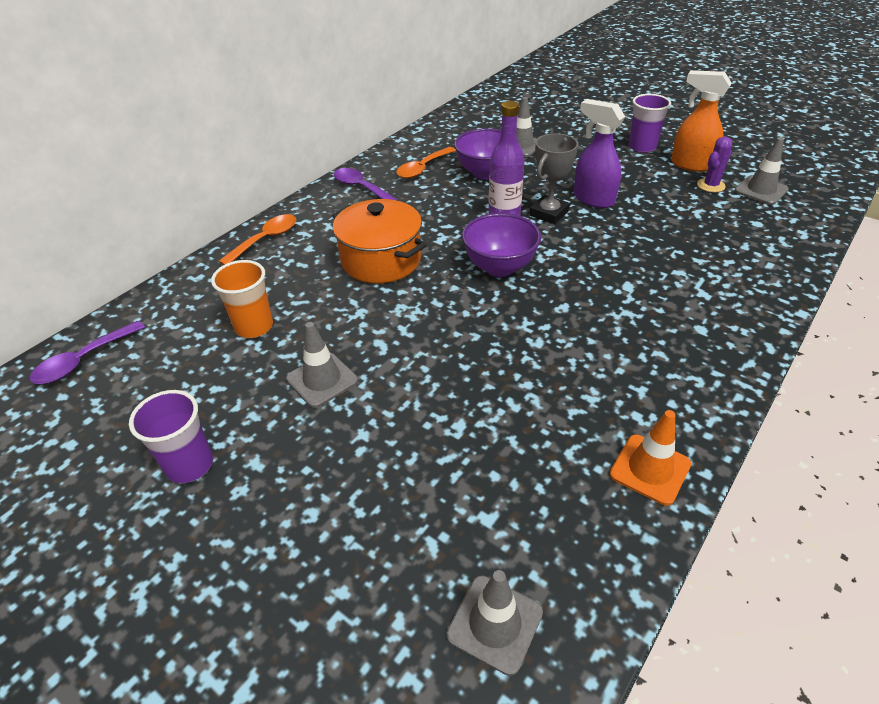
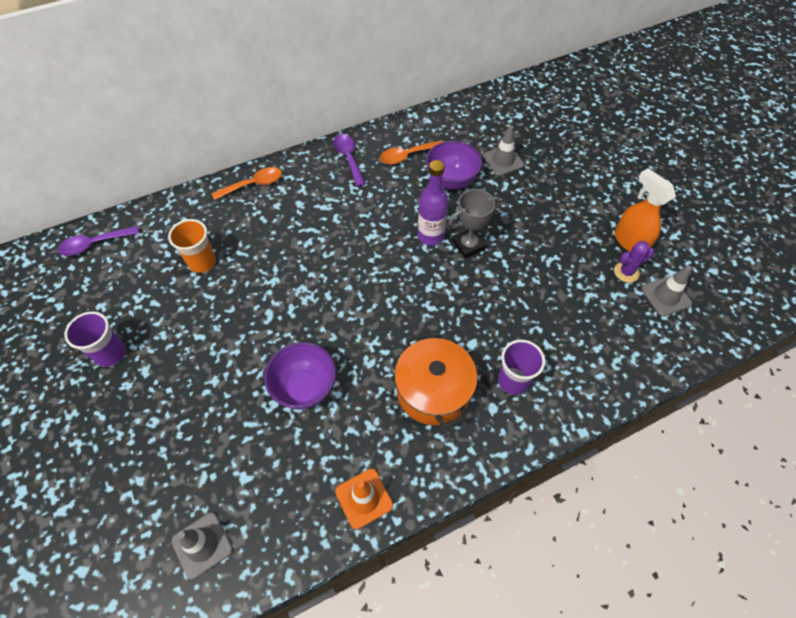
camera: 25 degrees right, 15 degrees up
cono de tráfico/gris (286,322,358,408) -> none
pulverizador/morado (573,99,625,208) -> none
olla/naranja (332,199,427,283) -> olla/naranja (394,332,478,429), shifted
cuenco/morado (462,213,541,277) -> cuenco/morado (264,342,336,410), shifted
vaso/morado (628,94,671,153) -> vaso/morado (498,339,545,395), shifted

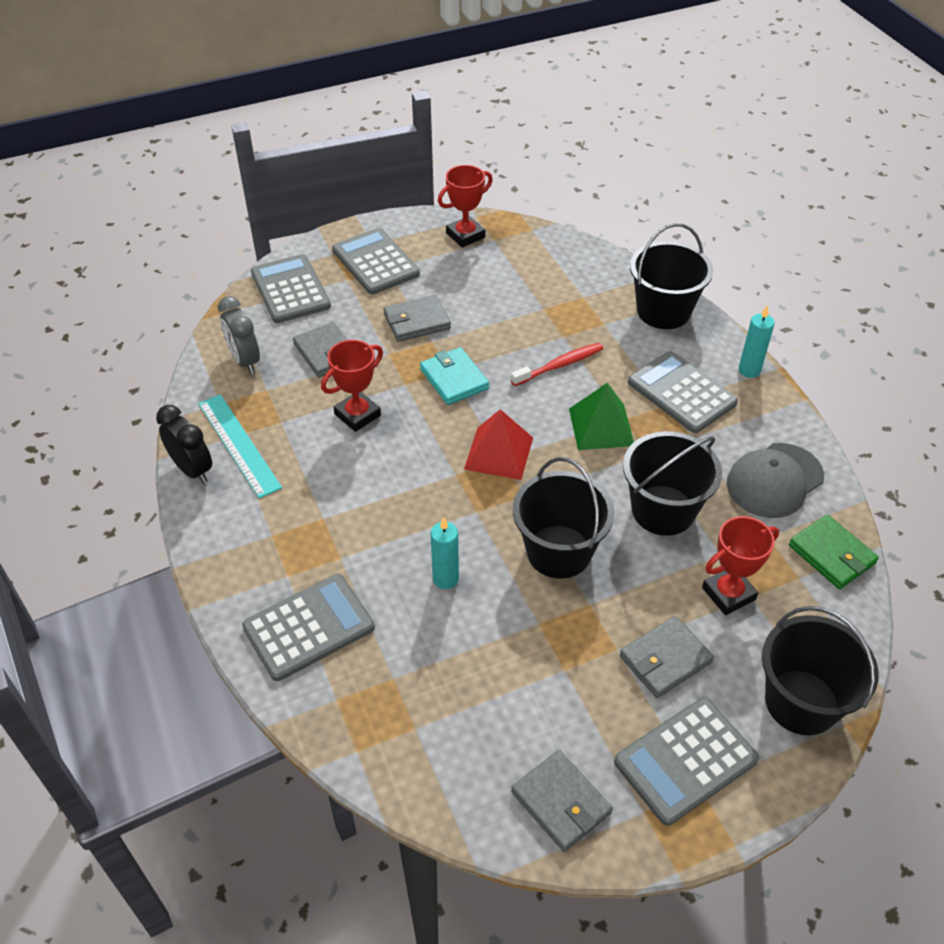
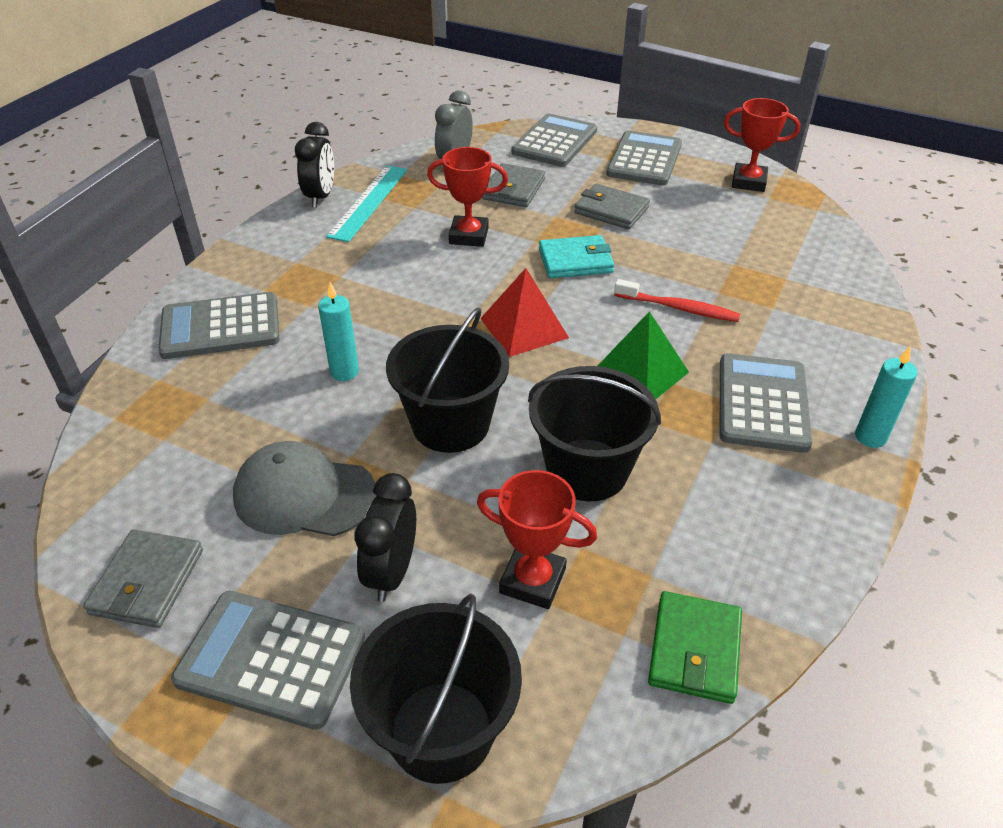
camera: 50 degrees right, 5 degrees down
balde/negro (630,223,713,329) -> none
gorra/gris (727,443,824,518) -> gorra/gris (233,441,377,536), shifted
cartera/gris (620,616,714,698) -> despertador/negro (354,473,416,602)
calculadora/gris (242,574,375,681) -> calculadora/gris (158,292,279,359), 150 degrees clockwise
cartera/turquesa (420,347,489,405) -> cartera/turquesa (539,235,614,278), 60 degrees clockwise

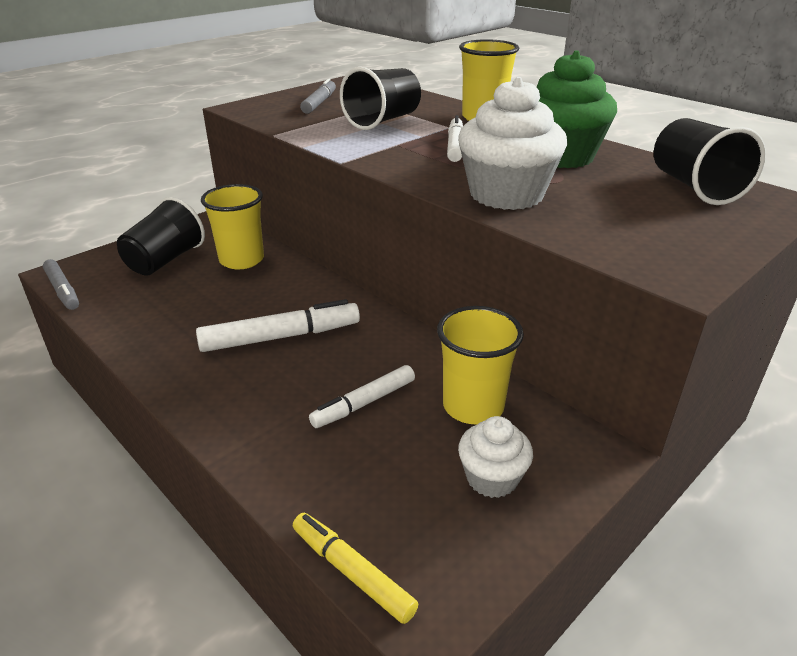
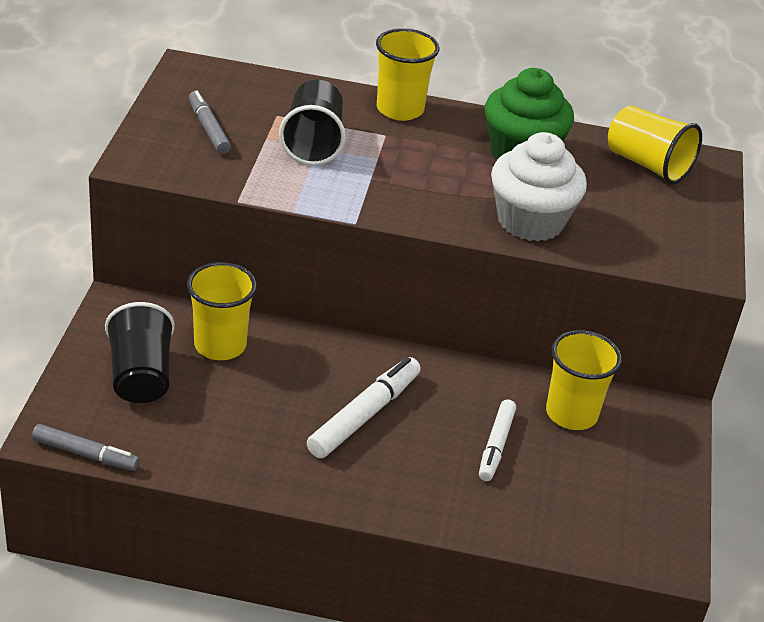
camera: 40 degrees left, 5 degrees up
rotulador/amarillo (293,513,418,624) -> none
rotulador/blanco (447,115,463,162) -> none
magdalena/blanco (458,416,533,498) -> none
vaso/negro (654,118,766,205) -> vaso/amarillo (608,105,702,185)

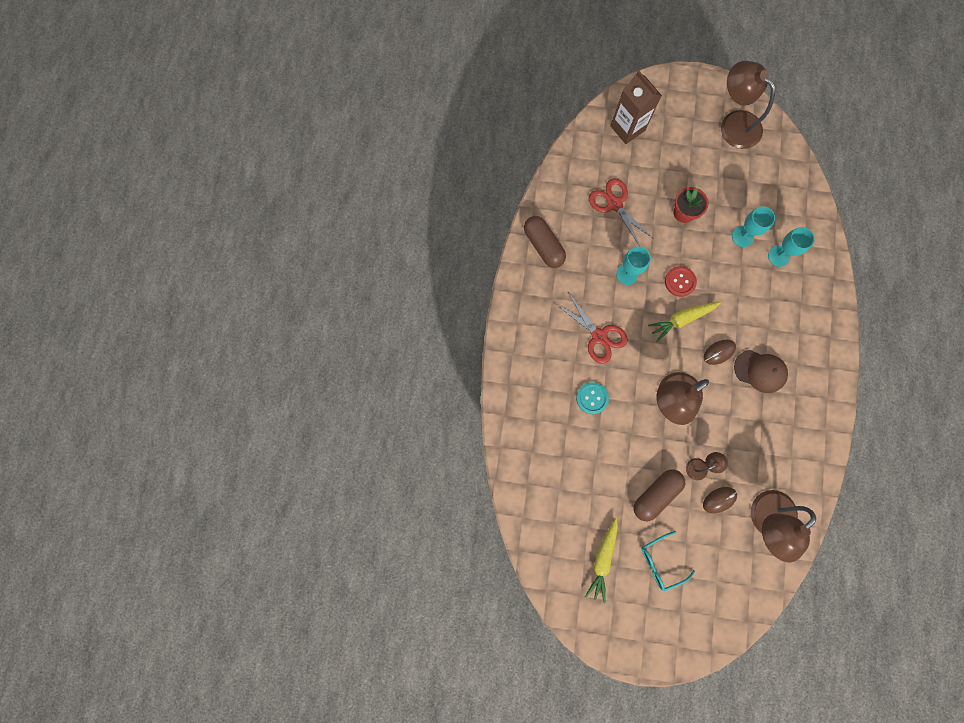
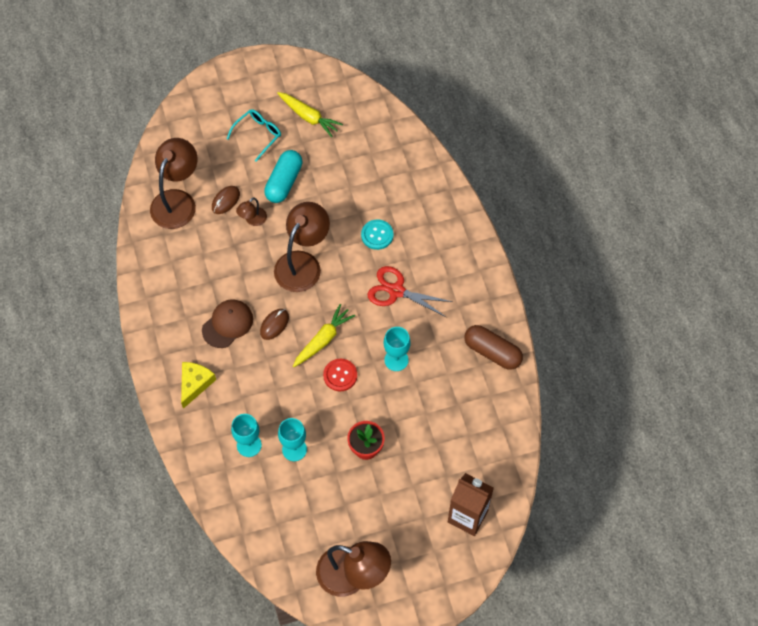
camera: 155 degrees right, 15 degrees down
tijeras/rojo (589,178,654,247) -> none
none -> queso/amarillo (181,362,216,409)
cápsula/marrón (633,469,685,521) -> cápsula/turquesa (264,150,303,203)
zanahoria/amarillo (585,518,618,603) -> zanahoria/amarillo (277,92,343,137), 135 degrees clockwise
gorra/marrón (734,350,788,393) -> gorra/marrón (202,299,253,348), 135 degrees clockwise

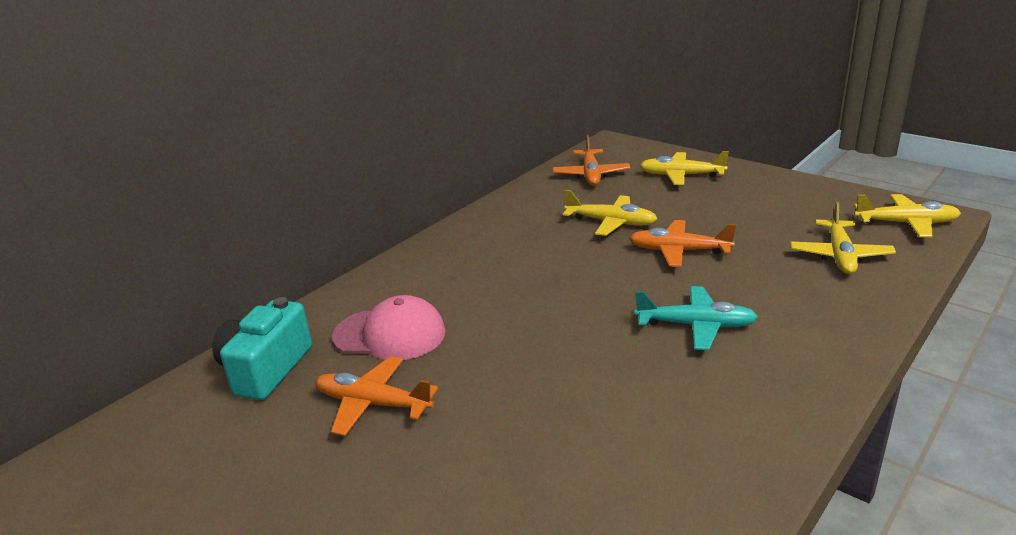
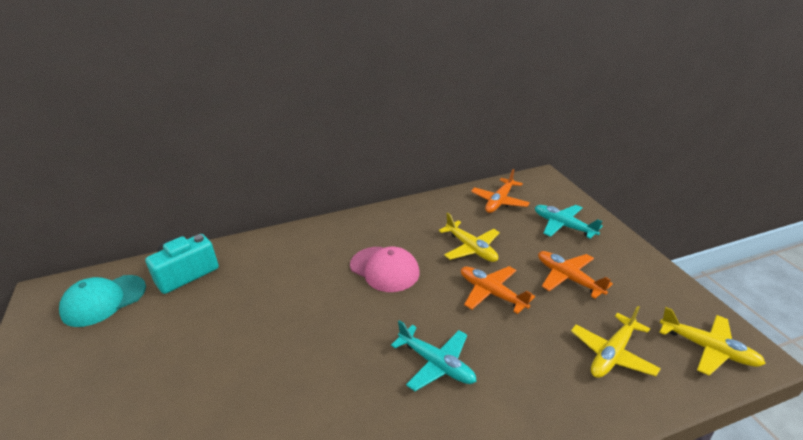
camera: 30 degrees right, 5 degrees up
none -> gorra/turquesa (59,275,146,327)
avión/naranja (315,356,438,436) -> avión/naranja (538,251,613,298), shifted
gorra/rosa (332,295,446,360) -> gorra/rosa (350,247,419,292), shifted
avión/amarillo (640,151,729,185) -> avión/turquesa (535,205,603,239)

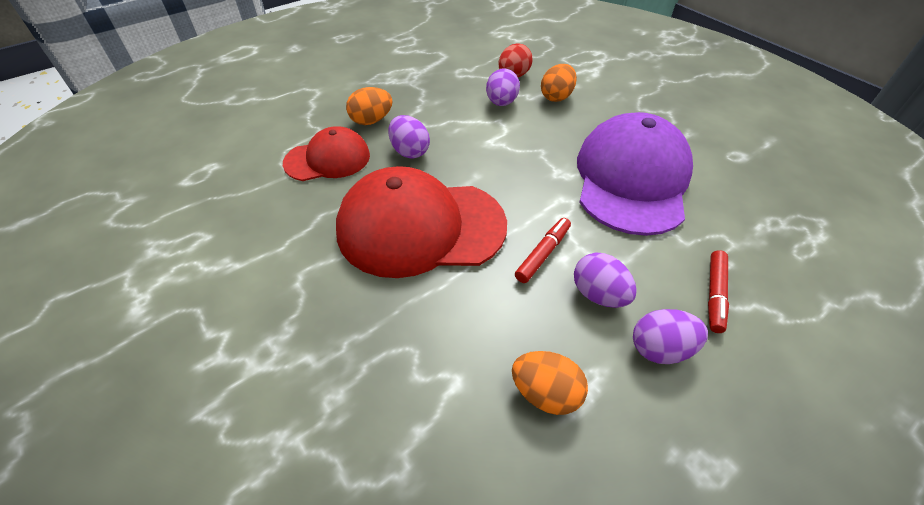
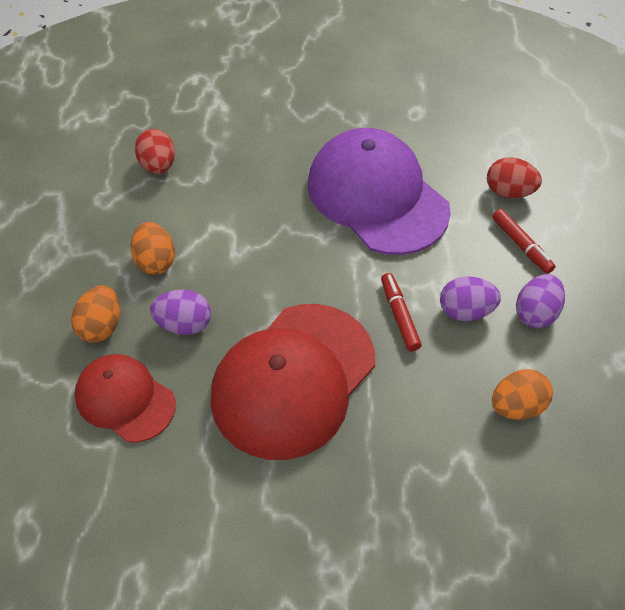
camera: 50 degrees left, 5 degrees up
huevo/morado (486,69,520,106) -> none
none -> huevo/rojo (487,157,542,198)
huevo/naranja (541,64,577,102) -> huevo/naranja (131,222,175,275), shifted
gorra/rojo (283,126,370,181) -> gorra/rojo (74,354,176,443), 75 degrees counterclockwise

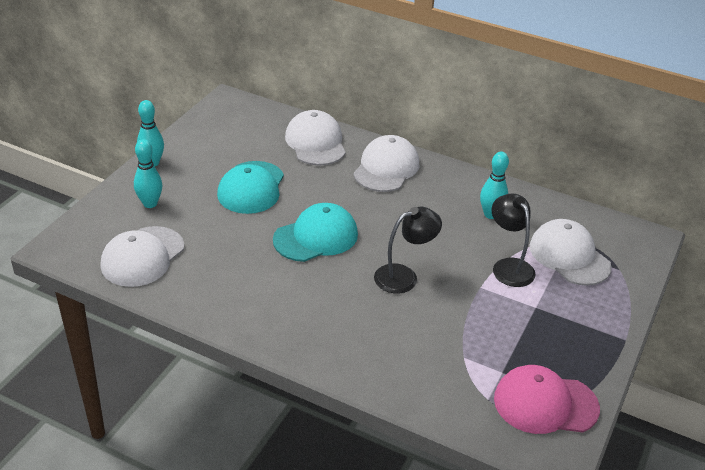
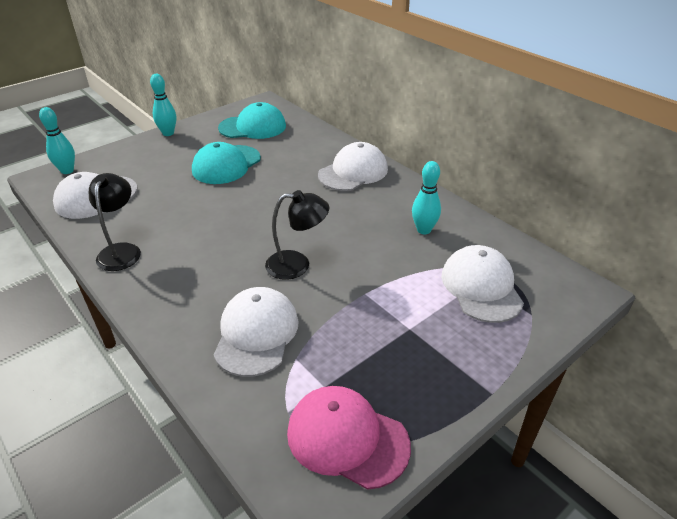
camera: 25 degrees right, 0 degrees up
bolo/turquesa (134,139,162,208) -> bolo/turquesa (39,107,75,174), shifted
gorra/turquesa (273,203,358,262) -> gorra/turquesa (218,102,286,139), shifted
gorra/blanco (285,110,346,166) -> gorra/blanco (214,287,299,377), shifted
lámpara/negro (492,193,536,287) -> lámpara/negro (89,173,141,271), shifted

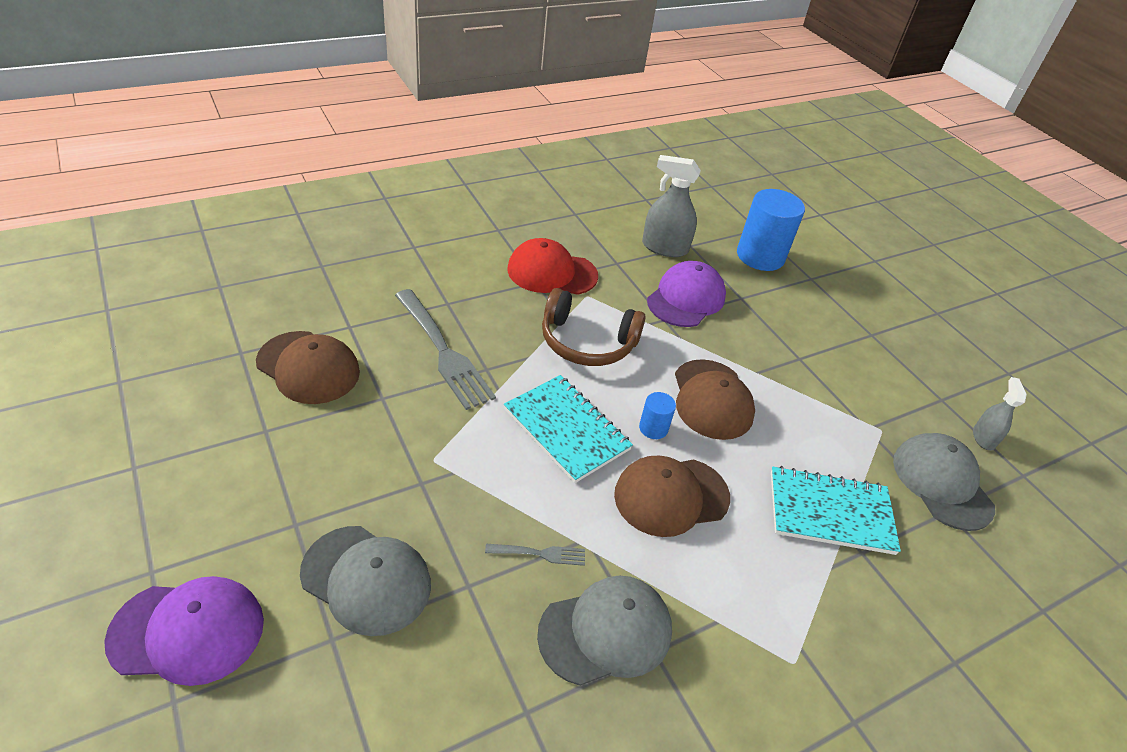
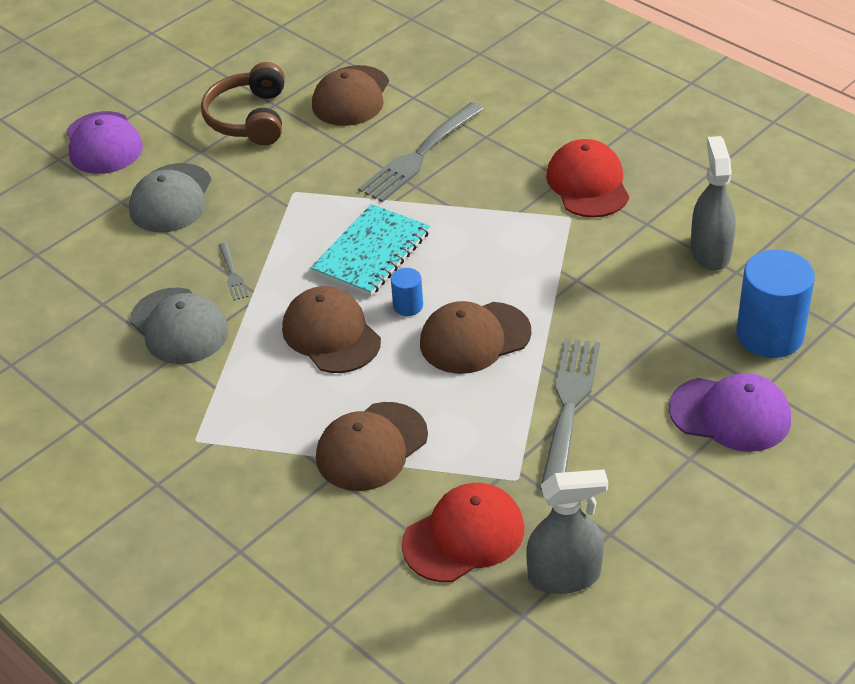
camera: 80 degrees right, 0 degrees up
none -> tenedor/gris (540,338,600,490)
auriculares/marrón (542,288,646,366) -> auriculares/marrón (201,62,285,145), shifted
gorra/morado (647,261,726,327) -> gorra/morado (669,373,791,452), shifted
cuaderno/turquesa (771,466,901,555) -> gorra/marrón (316,402,428,491)
gorra/gris (893,433,995,531) -> gorra/rojo (402,483,524,582)
pulverizador/gris (973,377,1027,450) -> pulverizador/gris (526,469,608,594), x1.67

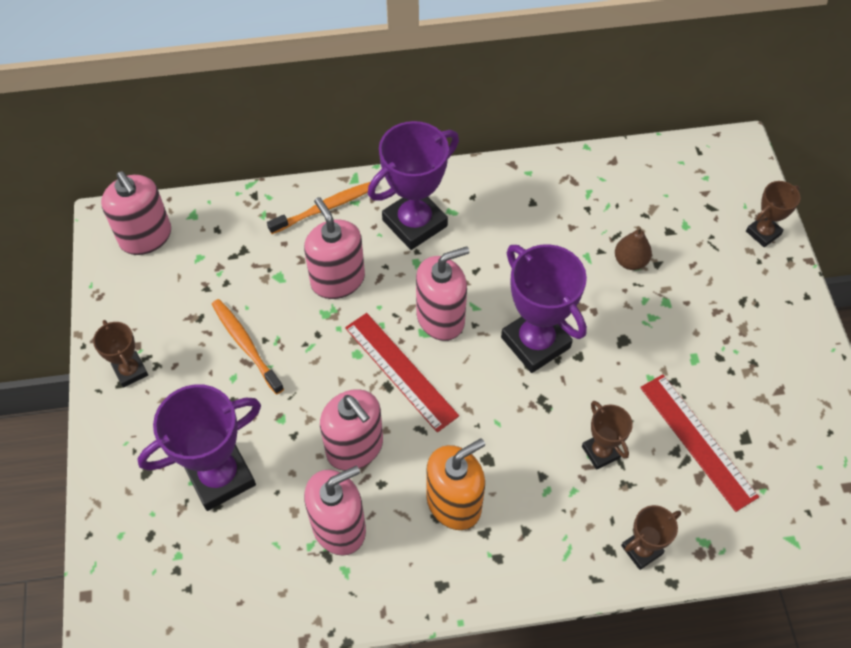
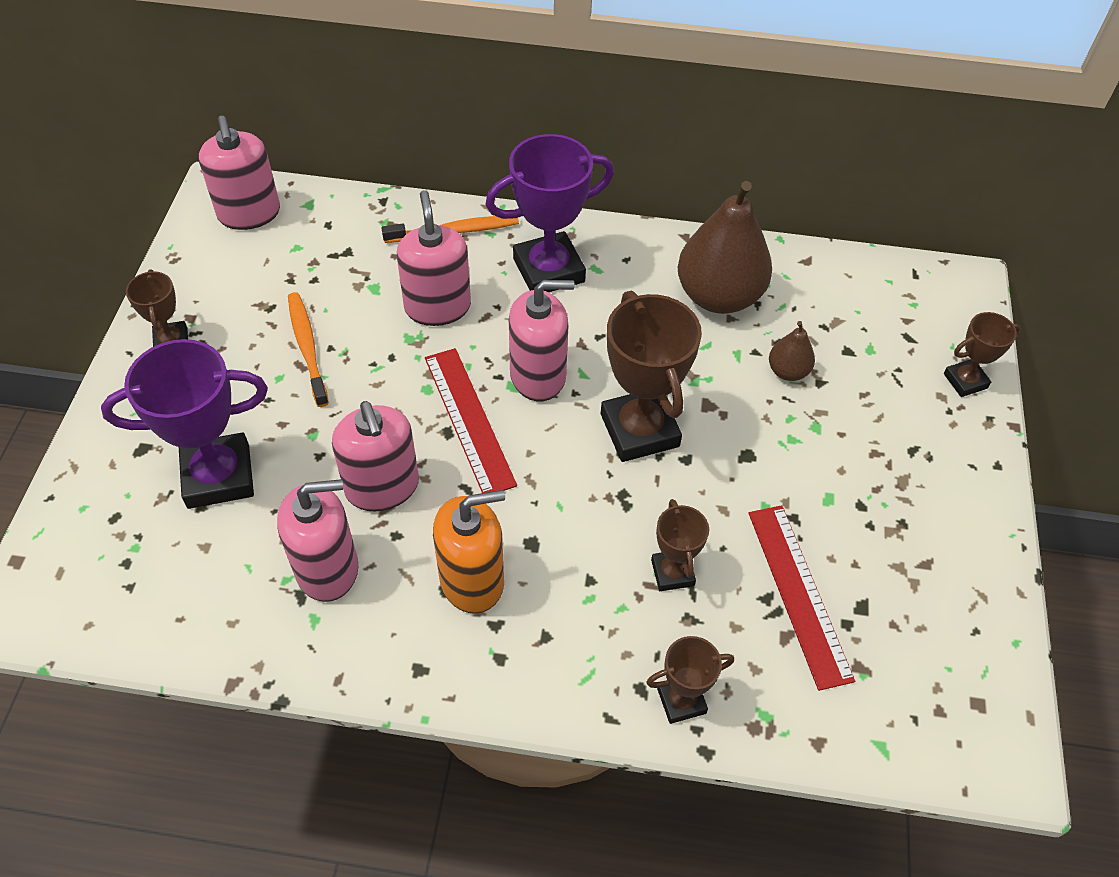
camera: 15 degrees right, 5 degrees down
none -> pera/marrón (678,181,772,314)
trofeo/morado (501,244,587,373) -> trofeo/marrón (601,290,702,462)

